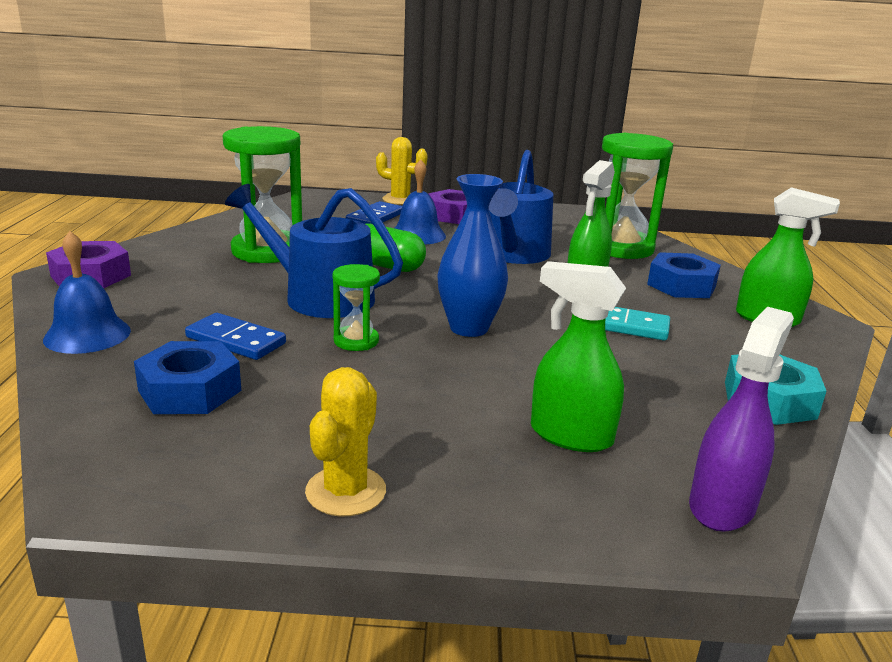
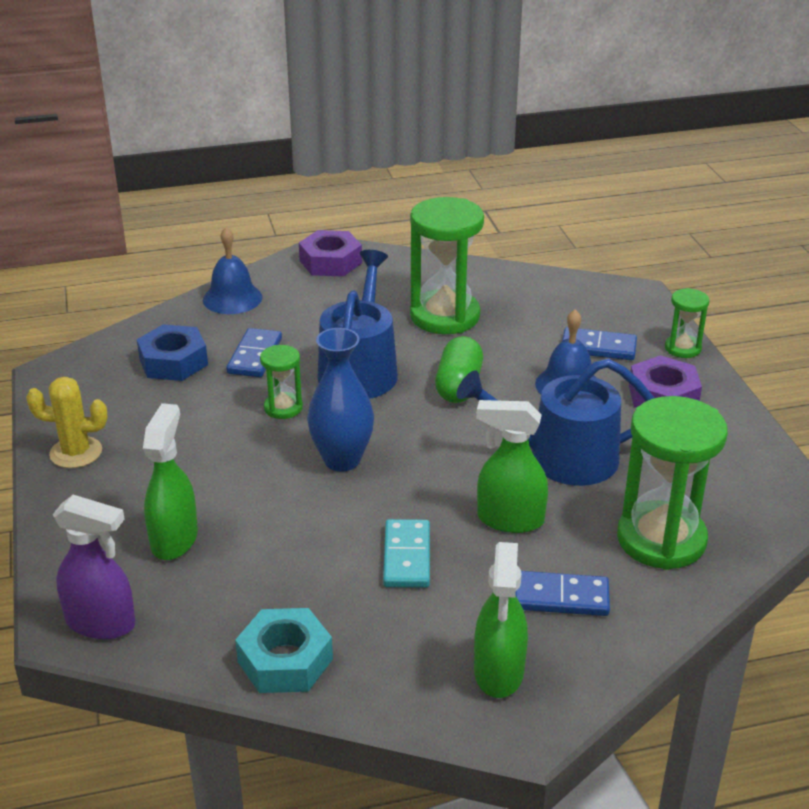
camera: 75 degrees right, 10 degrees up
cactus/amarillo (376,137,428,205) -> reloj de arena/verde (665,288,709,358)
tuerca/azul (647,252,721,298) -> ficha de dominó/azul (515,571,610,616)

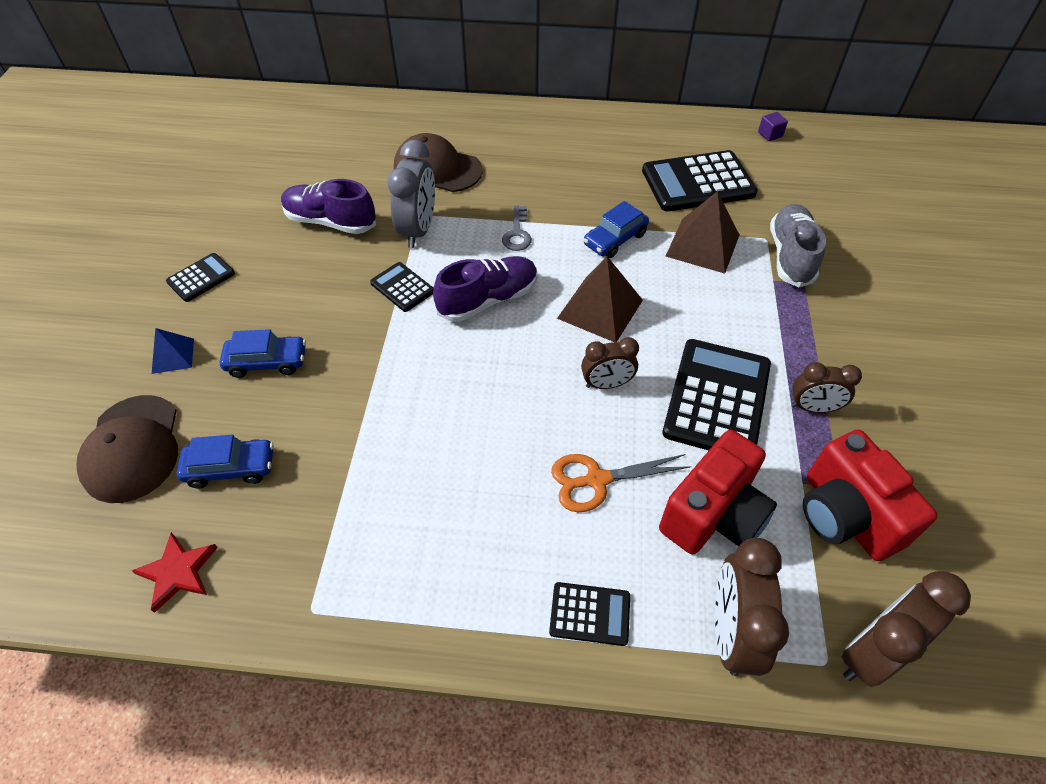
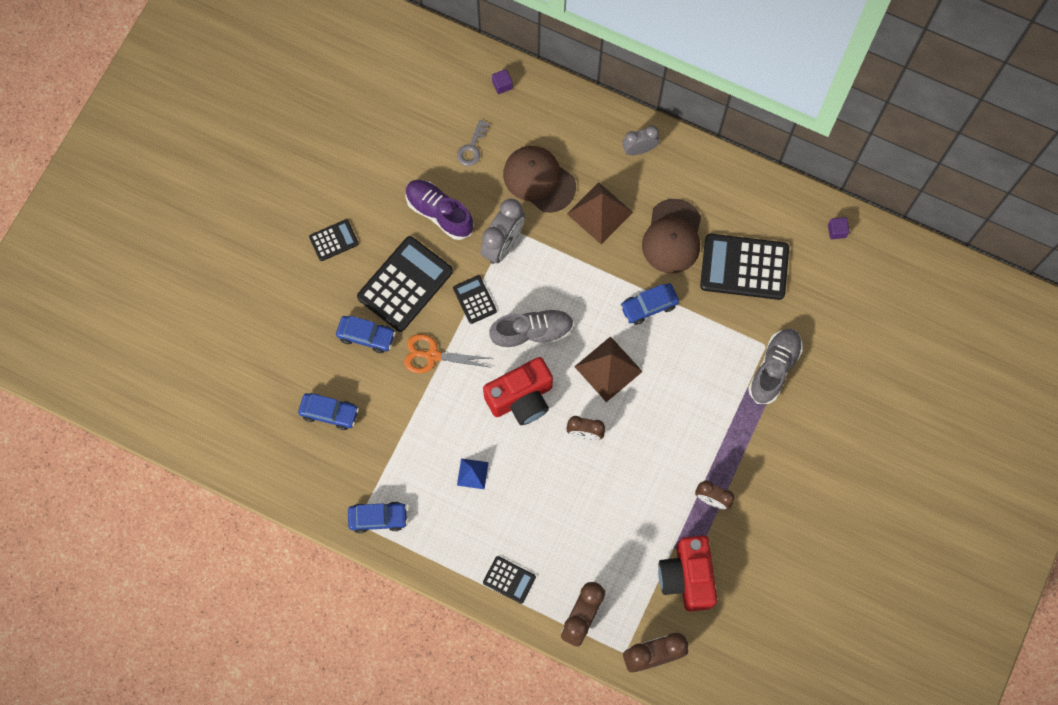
camera: 20 degrees right, 20 degrees up
estrella/rojo (132,532,218,613) -> none
none -> coche/azul (348,502,408,533)
none -> cubo/morado (492,69,513,94)
none -> despertador/gris (622,125,659,155)
gorra/marrón (77,395,178,503) -> gorra/marrón (642,199,701,273), shifted
pirámide/azul (152,328,194,374) -> pirámide/azul (457,458,489,489), shifted
llave/gris (502,206,532,251) -> llave/gris (457,120,490,166), shifted
tijeras/naranja (551,454,692,512) -> tijeras/naranja (404,334,492,373), shifted
cámara/rojo (659,430,777,554) -> cámara/rojo (483,357,553,425), shifted
calculadora/negro (662,339,771,451) -> calculadora/negro (357,236,453,332), shifted
pirámide/marrón (666,191,739,274) -> pirámide/marrón (567,182,633,244), shifted
zapato/morado (433,256,538,322) -> zapato/gris (490,308,574,351)

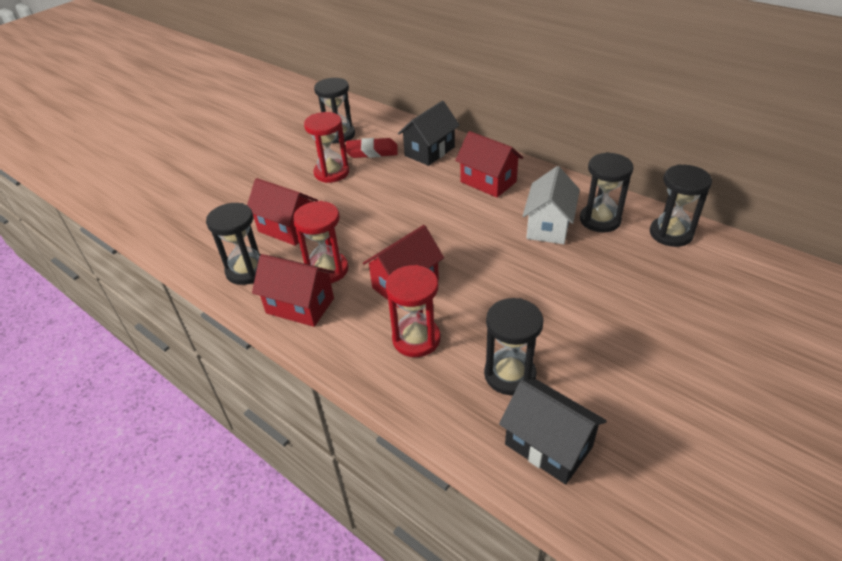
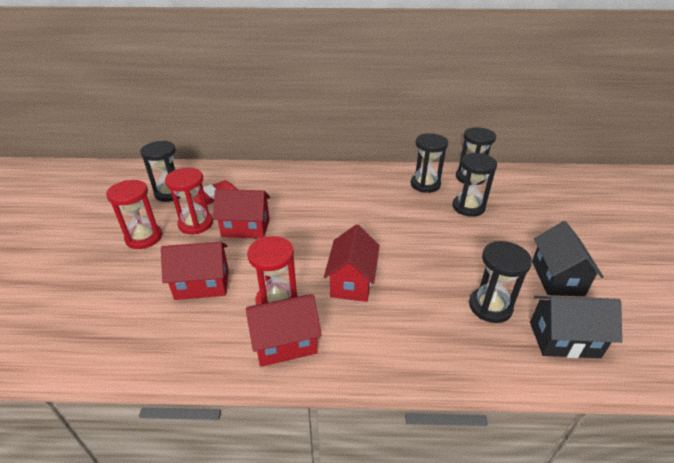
camera: 40 degrees left, 5 degrees down
casa/blanco (523,166,580,244) -> none
reloj de arena/negro (206,203,261,285) -> reloj de arena/negro (452,153,497,217), shifted
reloj de arena/rojo (386,265,441,357) -> reloj de arena/rojo (106,180,162,249), shifted
casa/negro (398,101,460,166) -> casa/negro (532,221,604,296), shifted
casa/rojo (455,131,523,198) -> casa/rojo (213,189,270,239), shifted

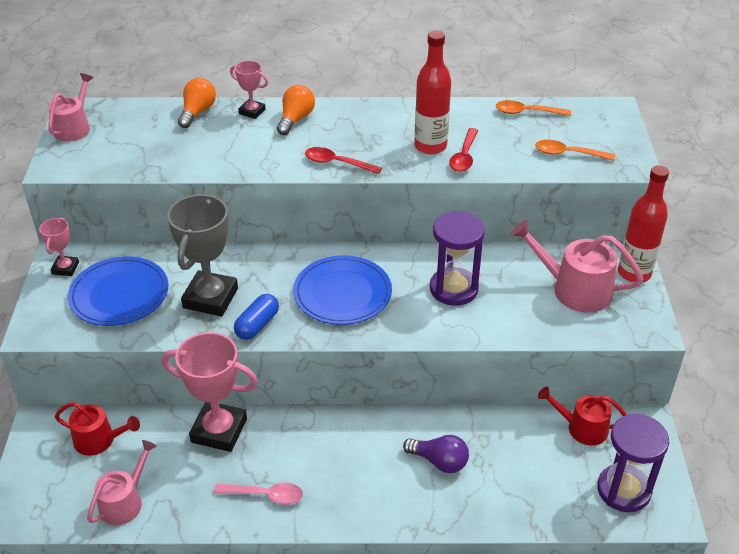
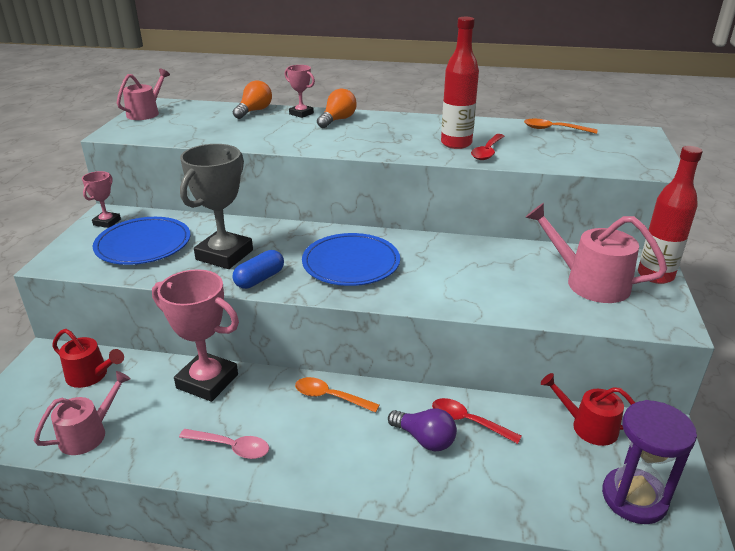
camera: 10 degrees right, 10 degrees down
reloj de arena/morado (430,211,485,306) -> none
cuchara/rojo (305,147,382,174) -> cuchara/rojo (432,398,522,444), shifted
cuchara/naranja (535,140,615,161) -> cuchara/naranja (295,377,380,413), shifted

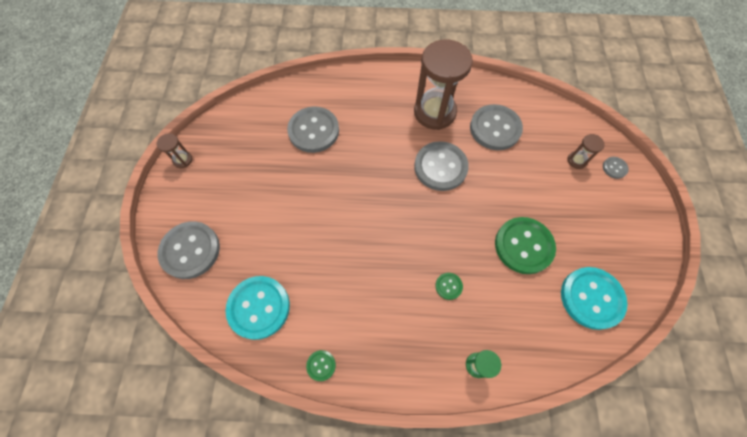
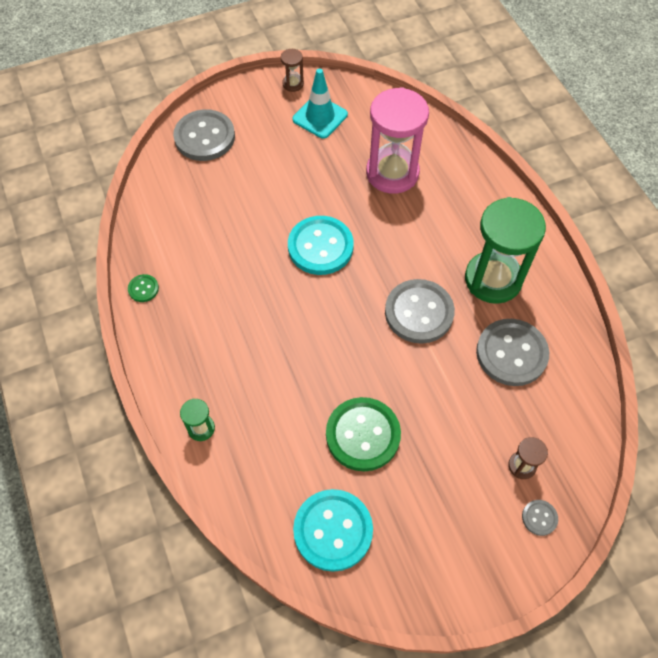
camera: 65 degrees right, 5 degrees down
botón/verde (436,273,463,300) -> none
none -> cono de tráfico/turquesa (293,68,348,139)
botón/turquesa (226,276,290,340) -> botón/turquesa (288,216,354,275), shifted
botón/gris (287,106,339,153) -> reloj de arena/rosa (366,87,429,194)
reloj de arena/marrón (414,40,473,130) -> reloj de arena/verde (465,197,546,304)

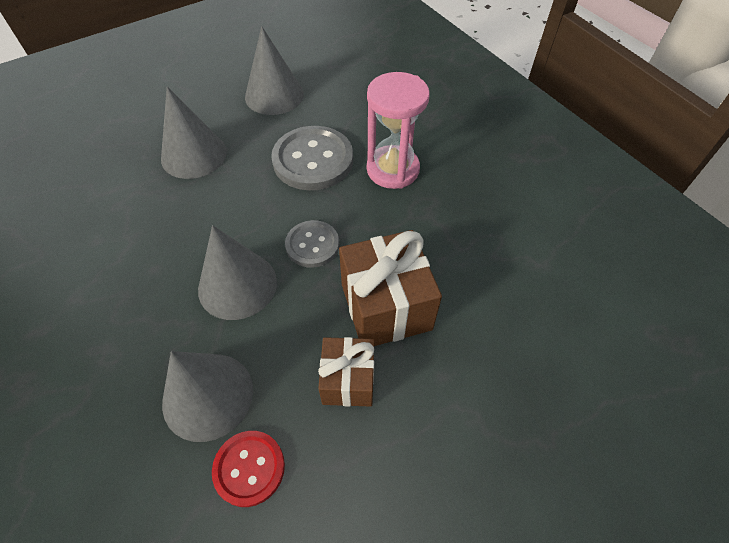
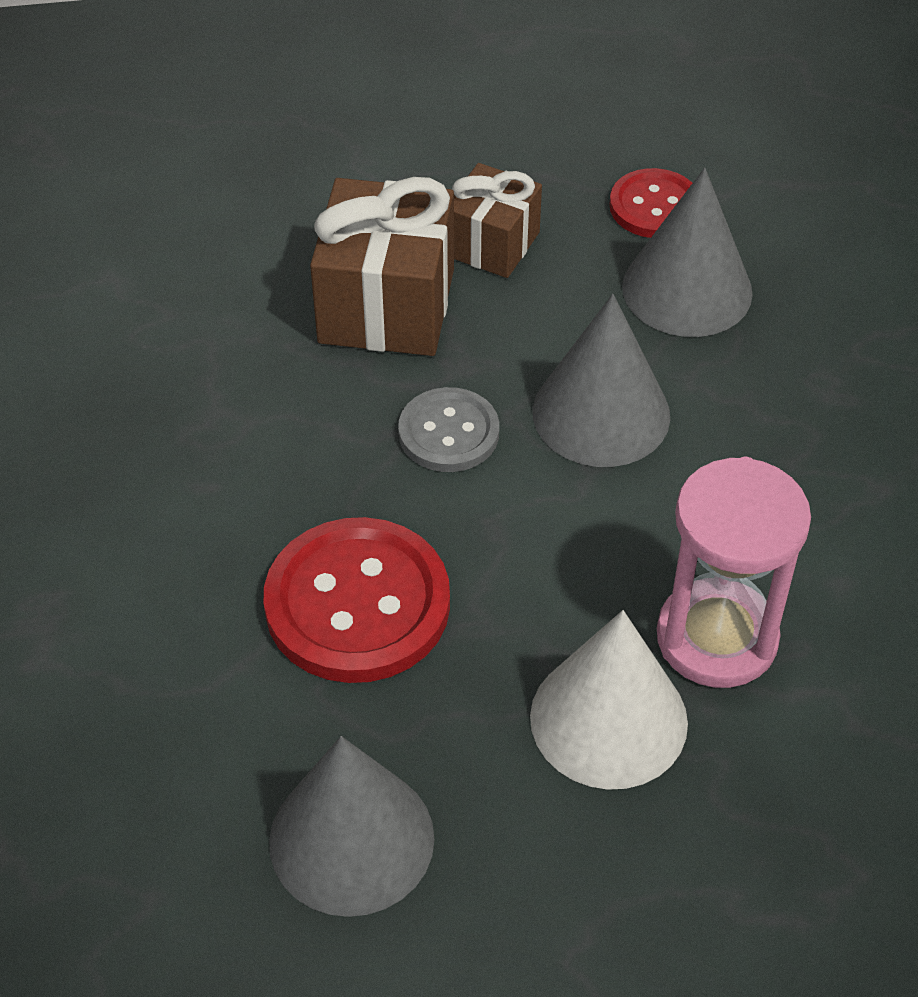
camera: 155 degrees left, 5 degrees down
reloj de arena/rosa (367,72,430,189) -> reloj de arena/rosa (657,457,811,688), shifted
cono/gris (161,87,227,179) -> cono/blanco (530,610,688,790)
botón/gris (271,126,353,190) -> botón/rojo (264,517,450,683)

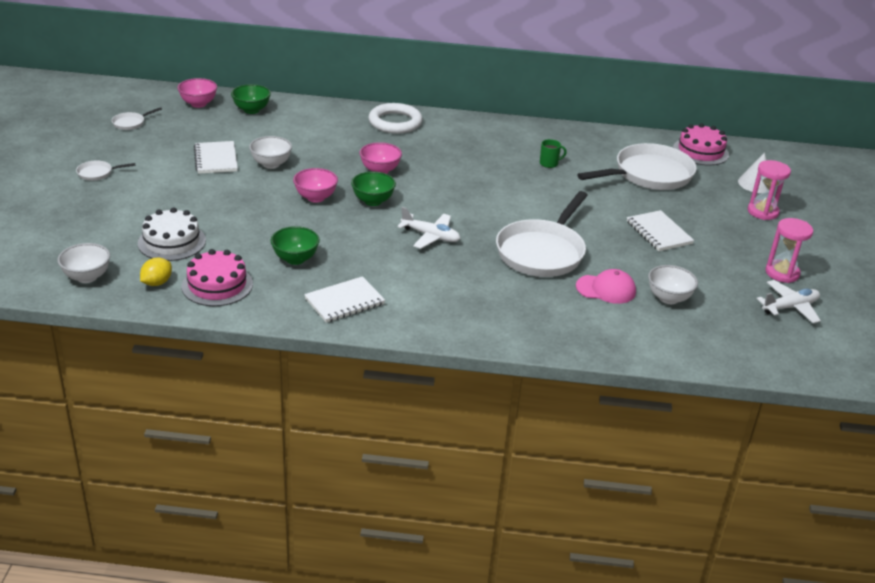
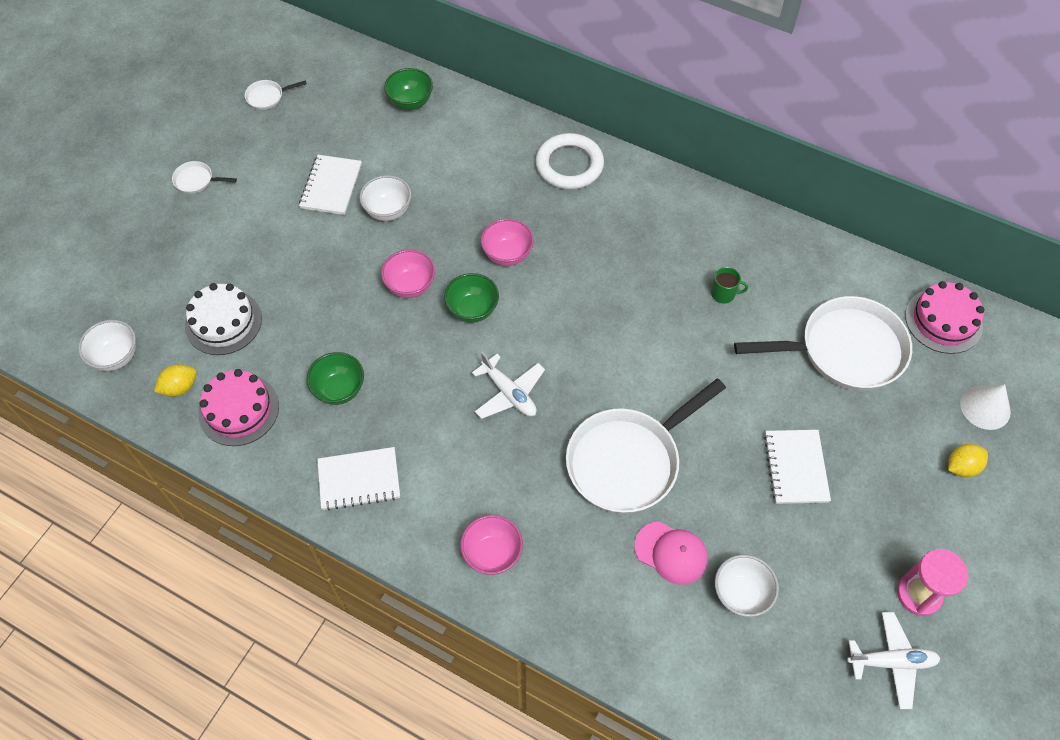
camera: 25 degrees right, 25 degrees up
cuenco/rosa (177,78,217,108) -> cuenco/rosa (460,515,523,575), shifted
reloj de arena/rosa (748,160,791,220) -> limón/amarillo (948,444,988,477)

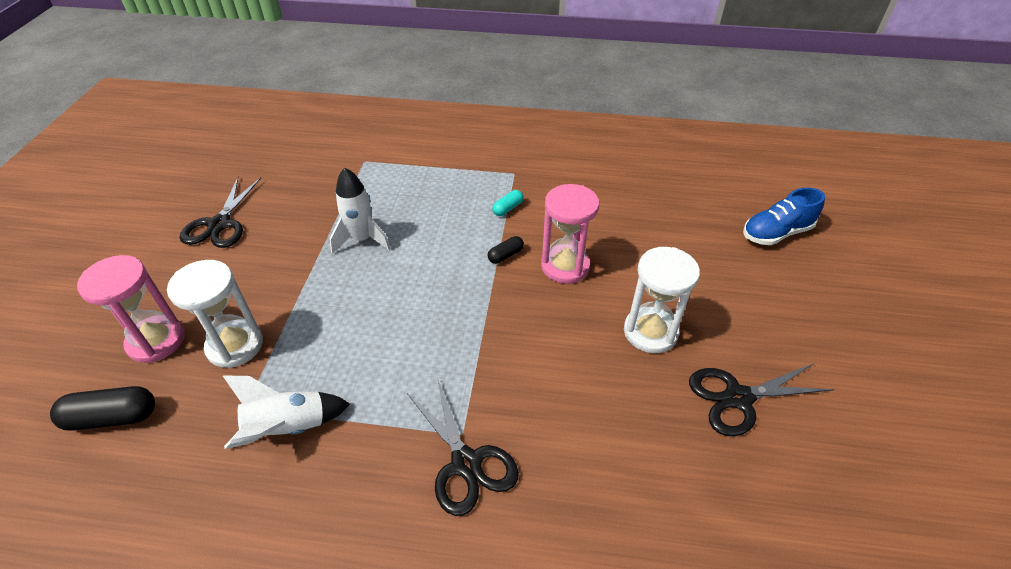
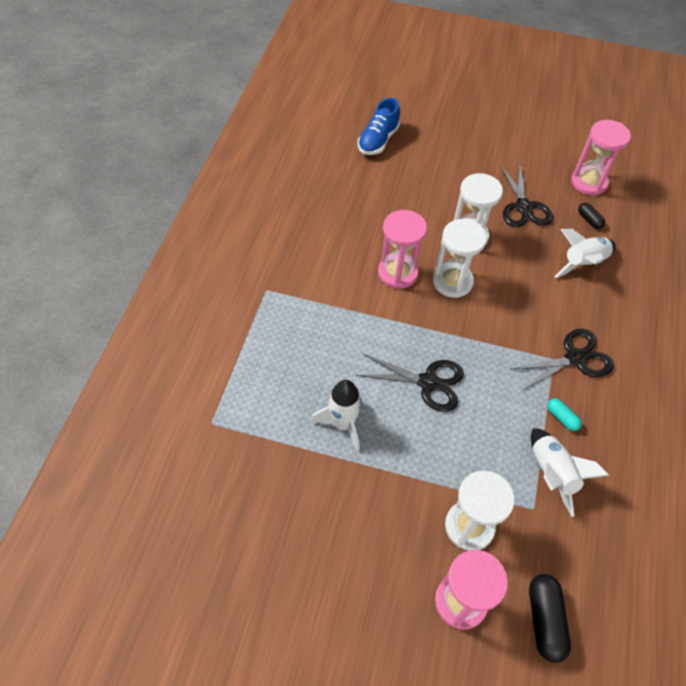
camera: 85 degrees left, 10 degrees up
none -> reloj de arena/blanco (433,219,487,298)
none -> cohete/blanco (554,229,616,278)
none -> reloj de arena/rosa (571,120,631,195)
tijeras/negro (180,177,261,248) -> tijeras/negro (355,353,464,412), shifted
cápsula/negro (488,236,524,264) -> cápsula/negro (578,203,605,229), shifted
cápsula/turquesa (492,190,524,216) -> cápsula/turquesa (547,398,582,431), shifted
zapato/azul (743,188,825,245) -> zapato/azul (358,98,400,155), 45 degrees clockwise

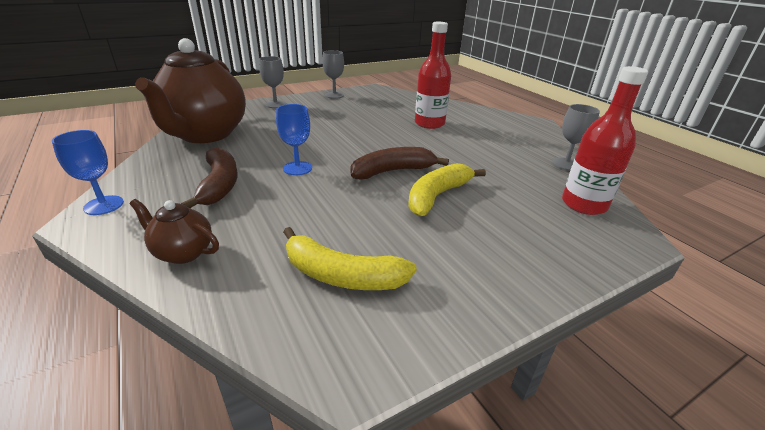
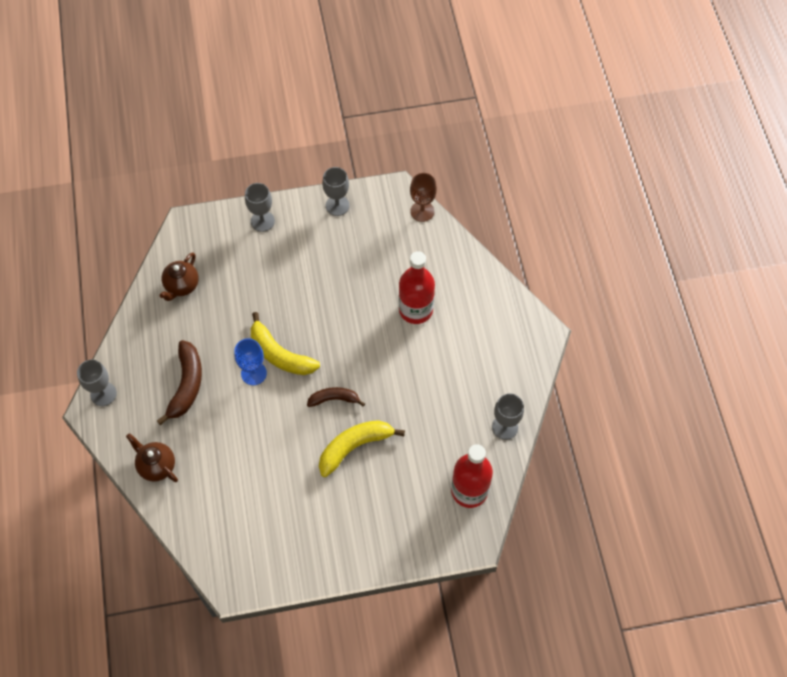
camera: 20 degrees right, 30 degrees up
none -> copa/marrón (410,173,437,222)
plátano/amarillo (283,227,417,290) -> plátano/amarillo (251,312,320,375), shifted
copa/azul (52,130,124,215) -> copa/gris (77,360,117,406)
tetera/marrón (135,38,246,143) -> tetera/marrón (159,252,199,301), x0.43
plátano/marrón (350,147,449,180) -> plátano/marrón (307,387,365,407), x0.62

